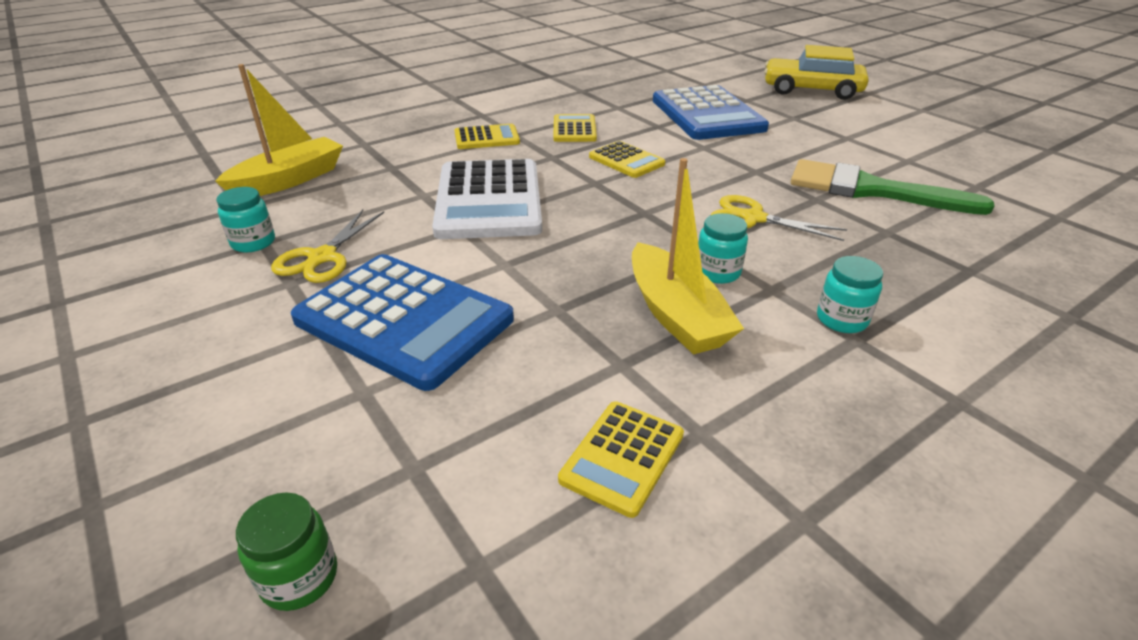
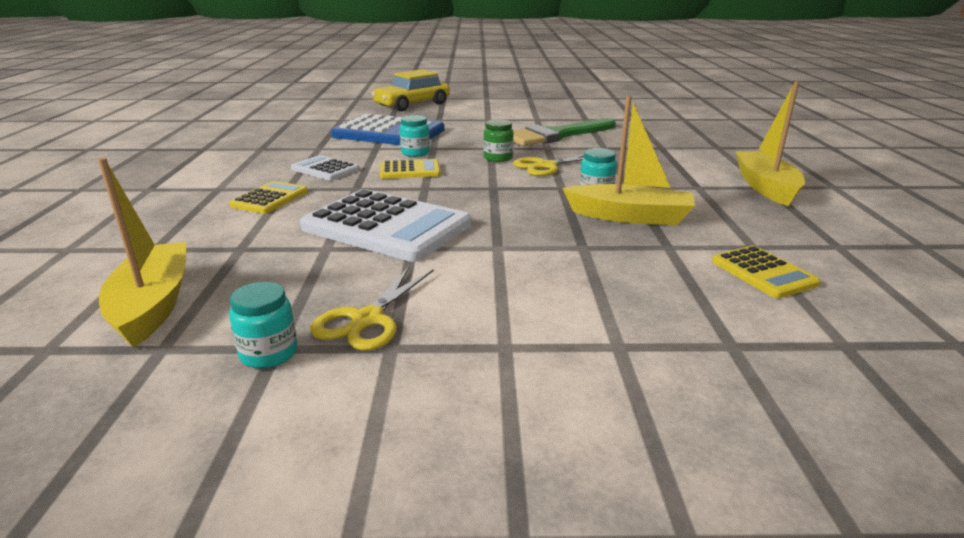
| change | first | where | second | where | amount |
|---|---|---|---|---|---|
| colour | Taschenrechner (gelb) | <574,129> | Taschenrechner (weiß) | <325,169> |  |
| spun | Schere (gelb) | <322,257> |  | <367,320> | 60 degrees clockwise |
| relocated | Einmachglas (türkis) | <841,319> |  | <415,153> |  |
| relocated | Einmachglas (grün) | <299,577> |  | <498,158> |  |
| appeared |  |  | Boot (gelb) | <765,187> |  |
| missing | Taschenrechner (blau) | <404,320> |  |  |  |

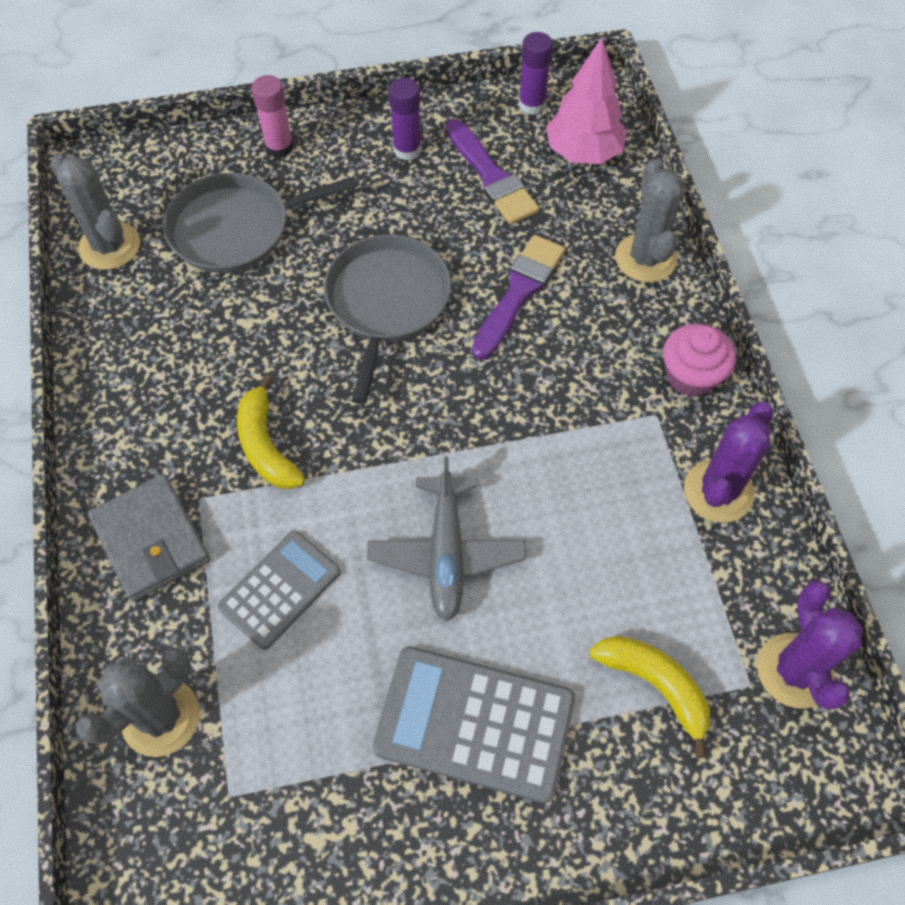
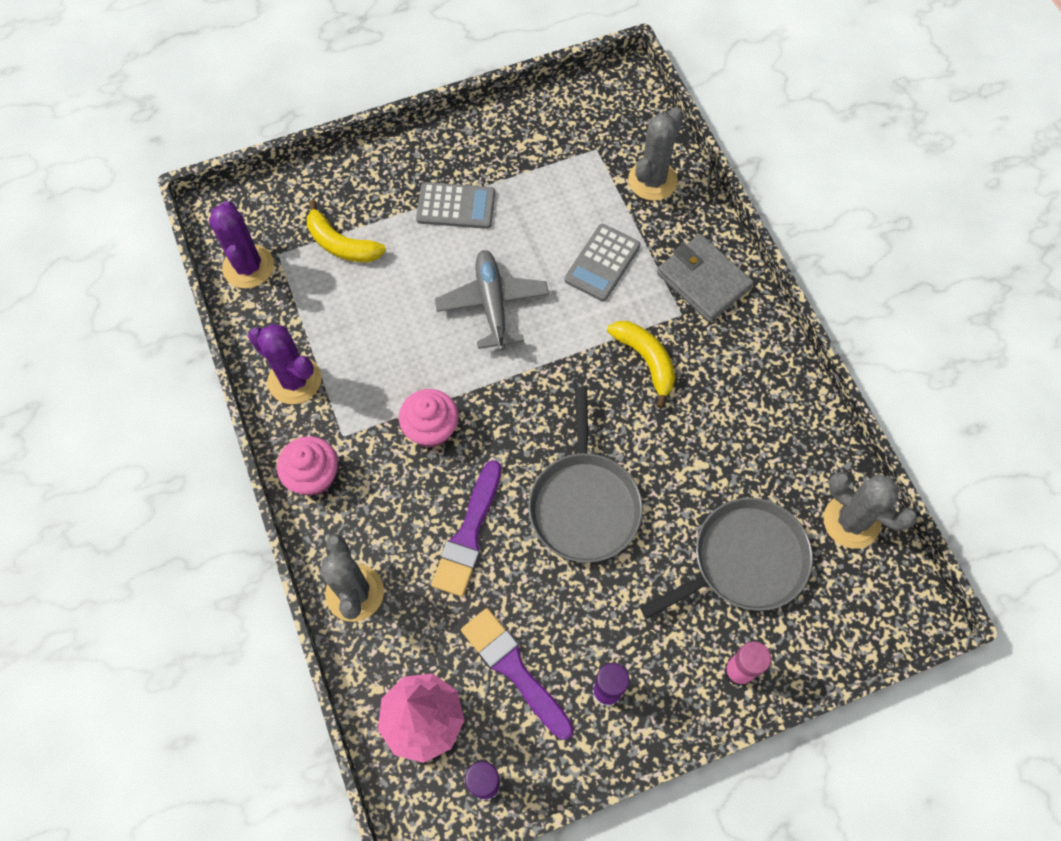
| change | first | where | second | where | amount |
|---|---|---|---|---|---|
| spun | Kaktus (lila) | <718,491> |  | <294,380> | 75 degrees counterclockwise |
| appeared |  |  | Muffin (rosa) | <431,428> |  |
| size | Taschenrechner (grau) | <474,723> |  | <456,206> | x0.64 |

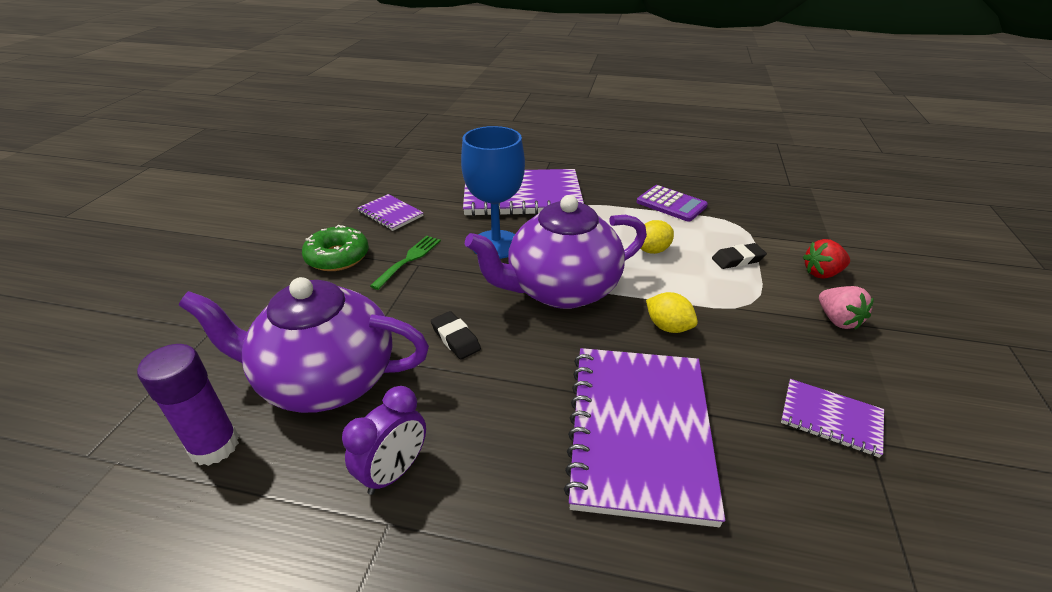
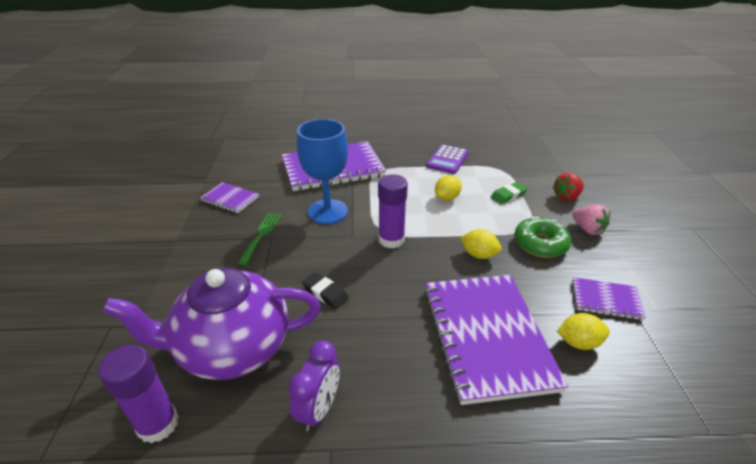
| change | first | where | second | where | amount |
|---|---|---|---|---|---|
| exchanged | Teekanne (lila) | <560,290> | Klebestift (lila) | <391,240> |  |
| spun | Taschenrechner (lila) | <671,204> |  | <447,160> | 90 degrees clockwise |
| colour | Radiergummi (schwarz) | <737,260> | Radiergummi (grün) | <508,196> |  |
| relocated | Donut (grün) | <337,257> |  | <540,244> |  |
| appeared |  |  | Zitrone (gelb) | <578,342> |  |

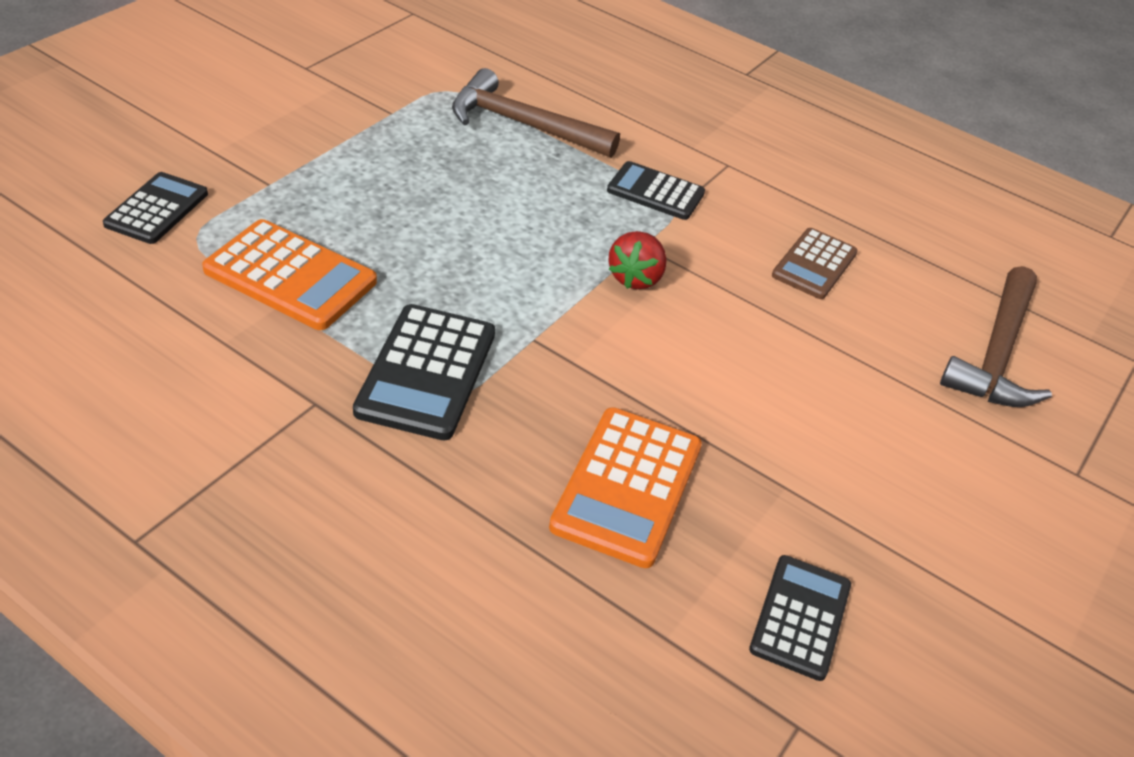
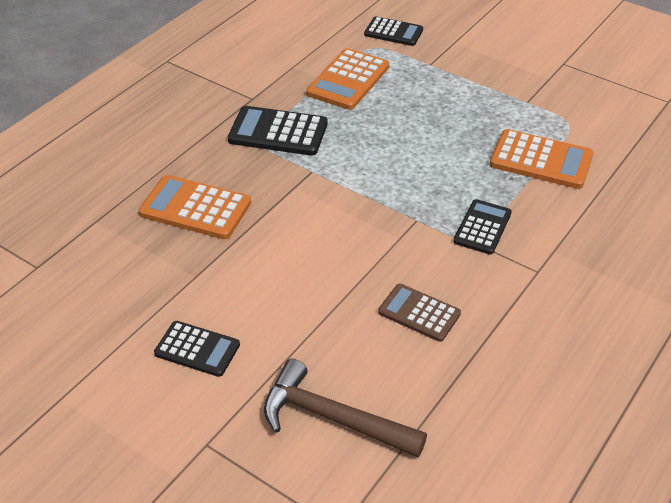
| change | first | where | second | where | amount |
|---|---|---|---|---|---|
| relocated | Taschenrechner (schwarz) | <800,617> |  | <197,349> |  |
| exchanged | Hammer (braun) | <523,125> | Taschenrechner (orange) | <541,160> |  |
| missing | Erdbeere (rot) | <635,278> |  |  |  |

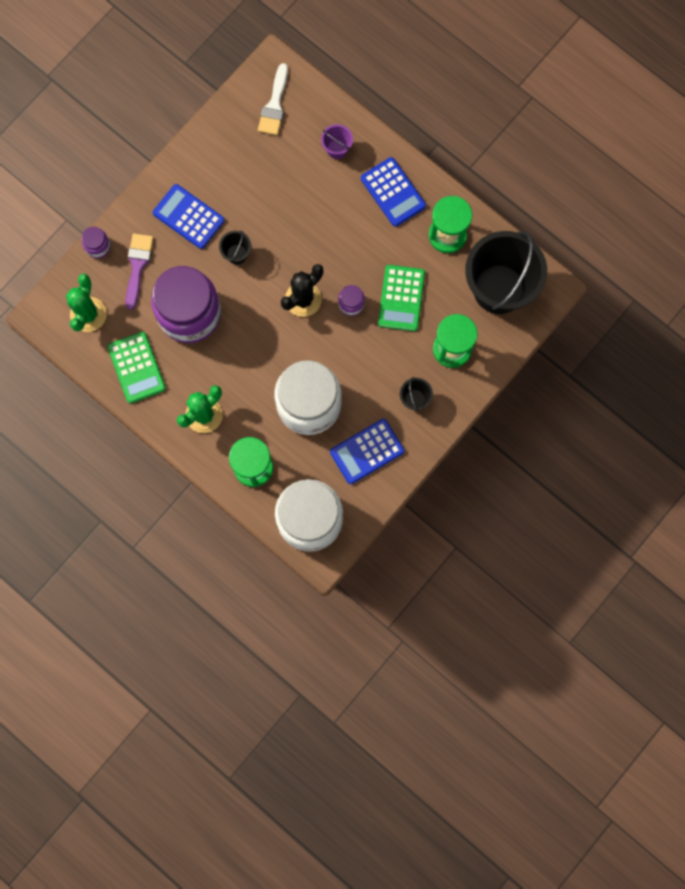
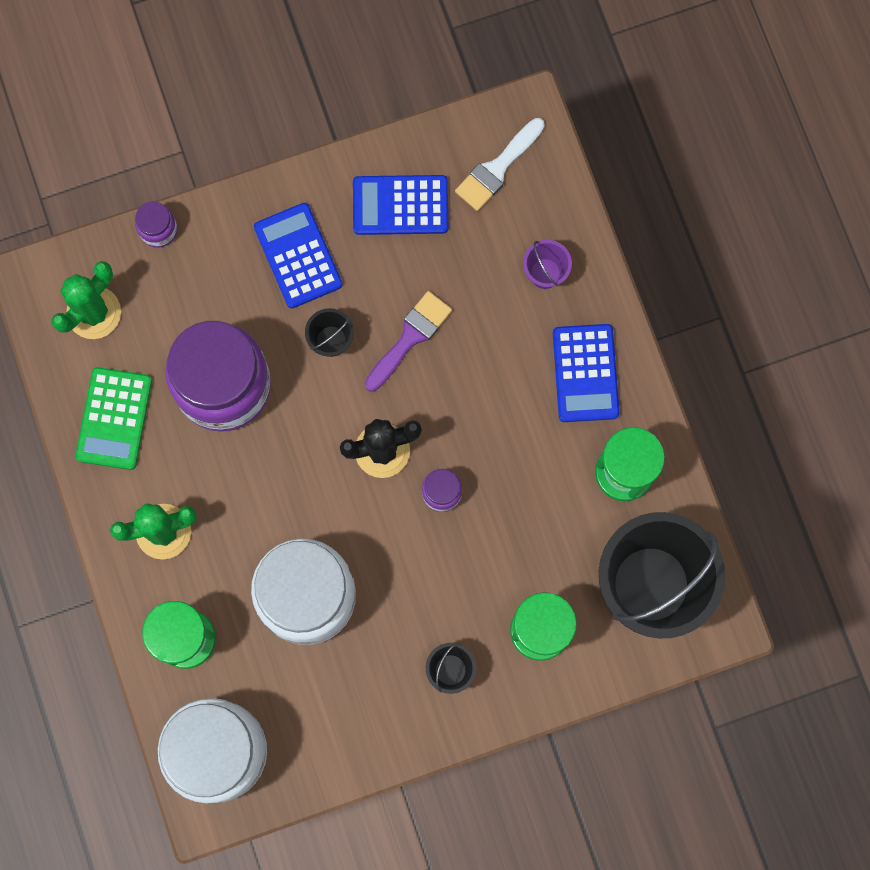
| change | first | where | second | where | amount |
|---|---|---|---|---|---|
| relocated | Taschenrechner (blau) | <367,451> |  | <400,205> |  |
| relocated | Pinsel (lila) | <137,266> |  | <410,337> |  |
| missing | Taschenrechner (grün) | <401,298> |  |  |  |

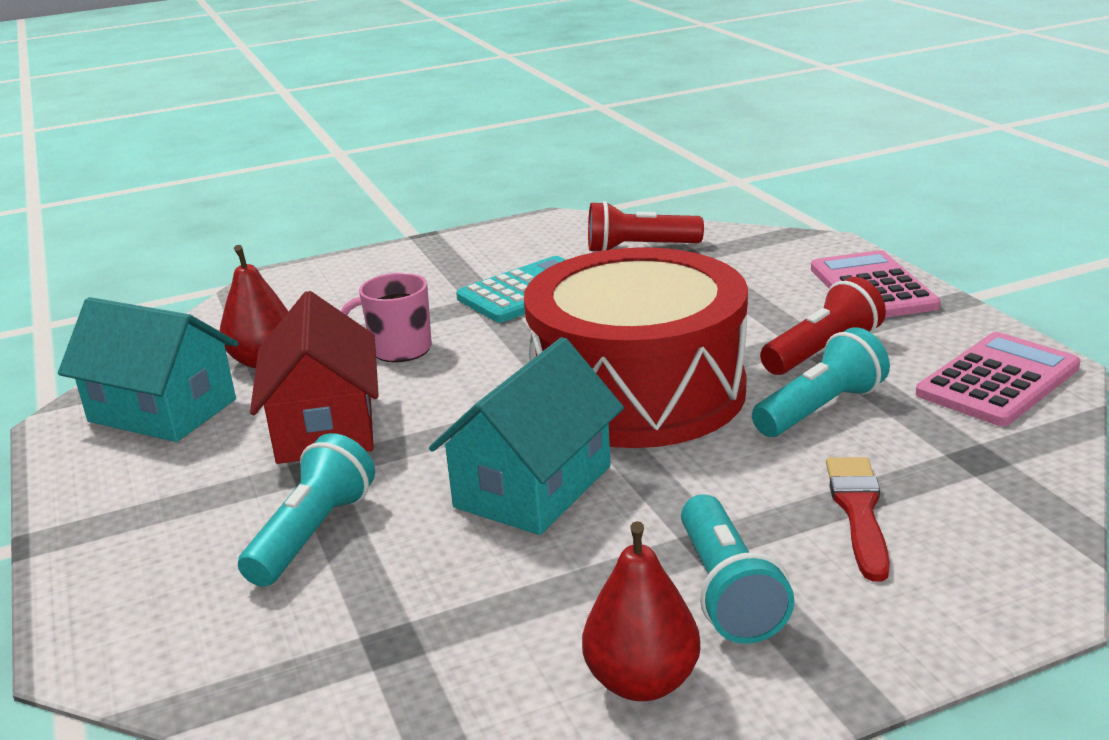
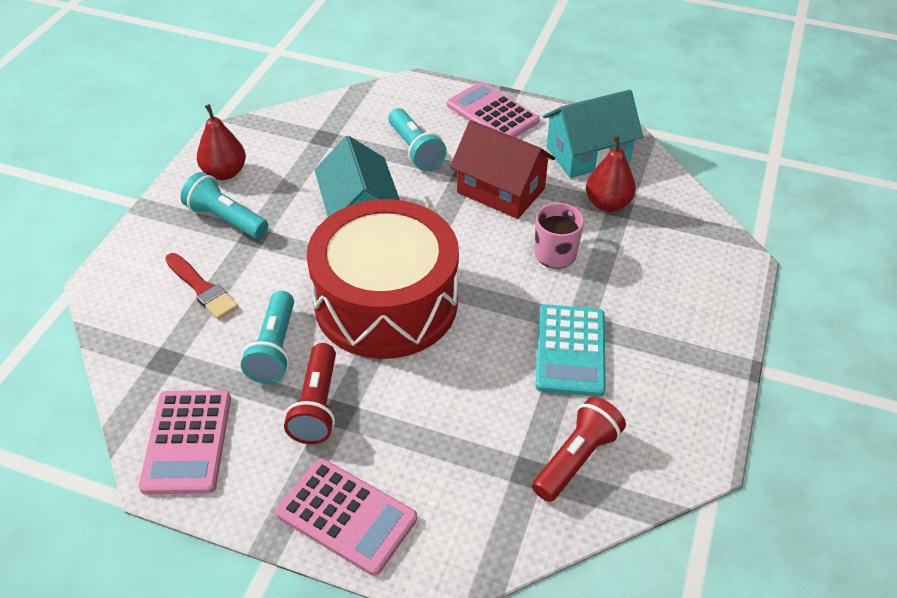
| change | first | where | second | where | amount |
|---|---|---|---|---|---|
| appeared |  |  | Taschenrechner (rosa) | <492,113> |  |

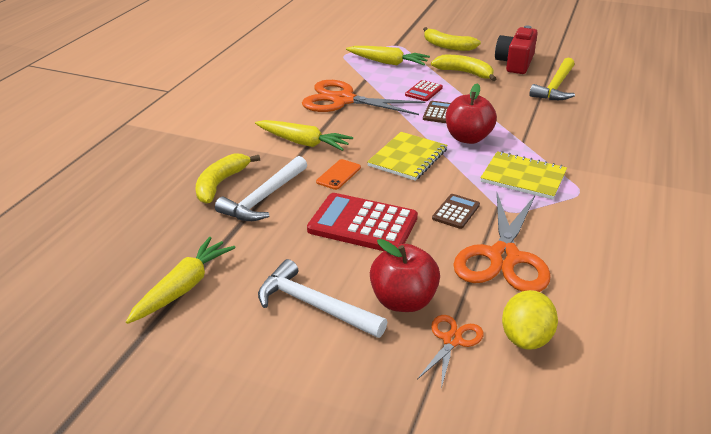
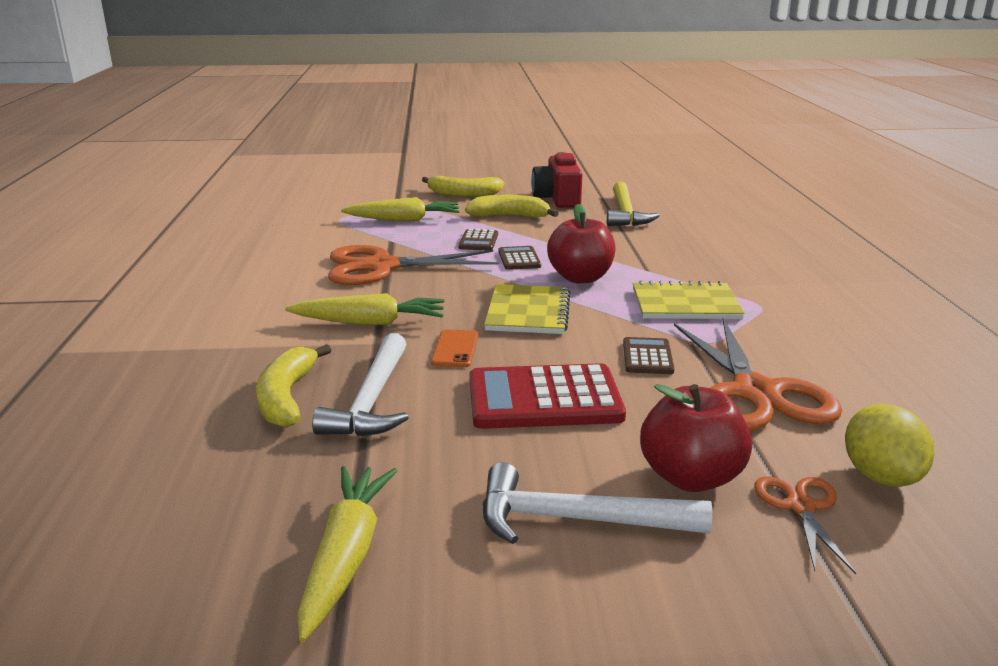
| change | first | where | second | where | amount |
|---|---|---|---|---|---|
| colour | Taschenrechner (rot) | <423,91> | Taschenrechner (braun) | <478,241> |  |

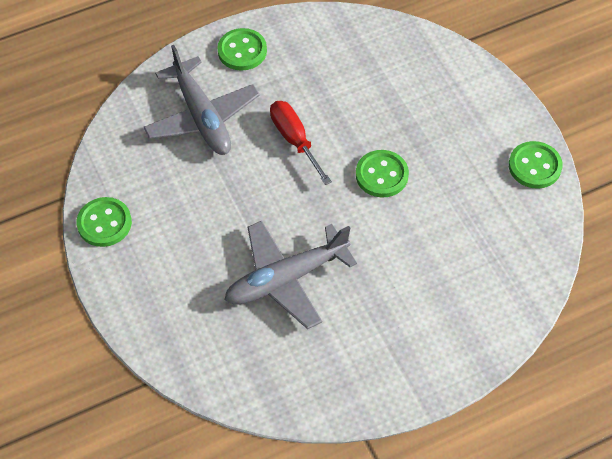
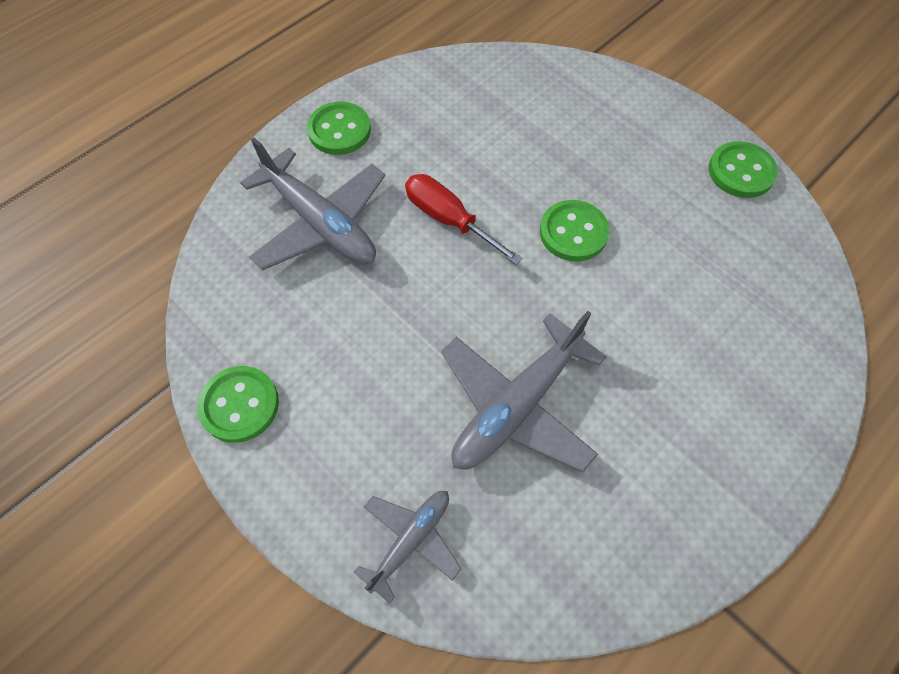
| change | first | where | second | where | amount |
|---|---|---|---|---|---|
| appeared |  |  | Flugzeug (grau) | <411,540> |  |

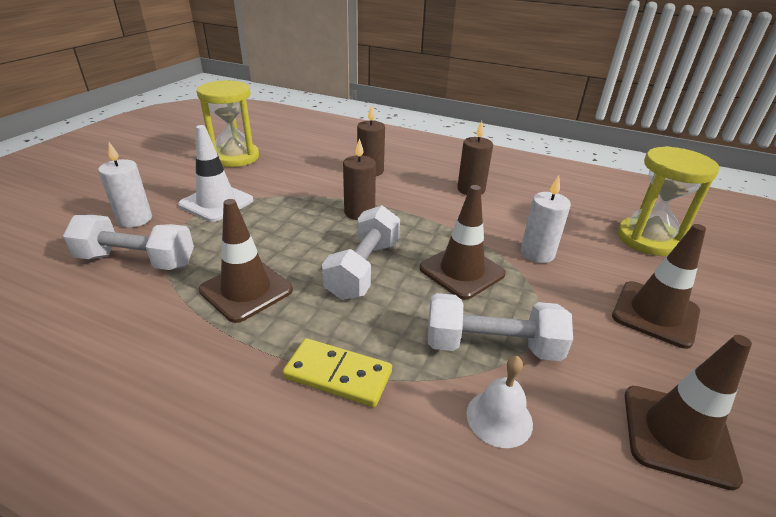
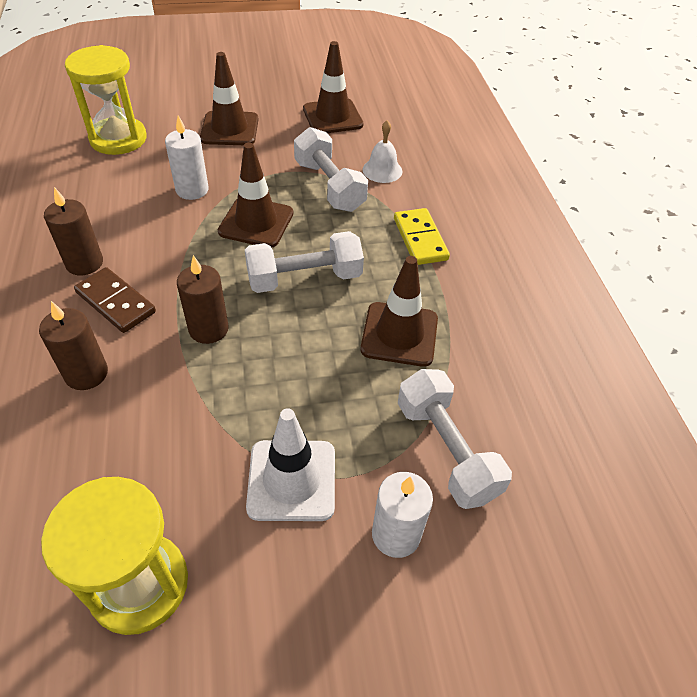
| change | first | where | second | where | amount |
|---|---|---|---|---|---|
| appeared |  |  | Dominostein (braun) | <116,302> |  |

